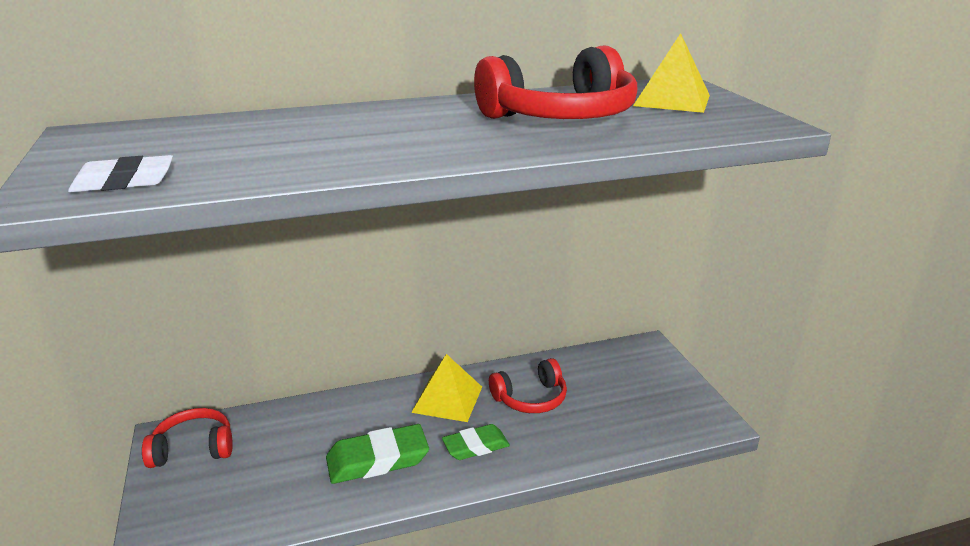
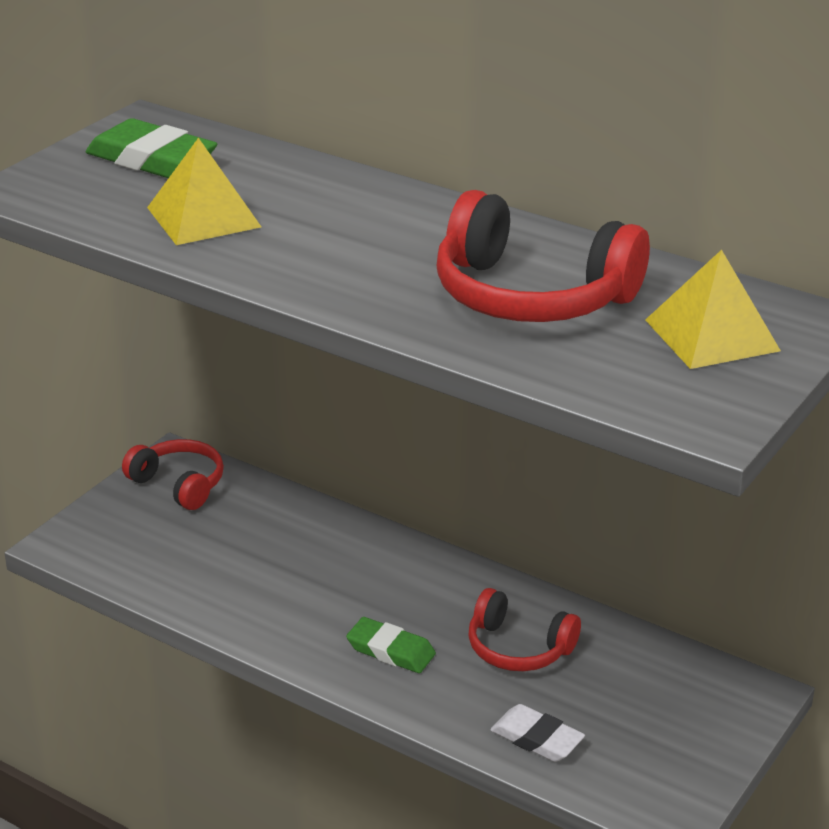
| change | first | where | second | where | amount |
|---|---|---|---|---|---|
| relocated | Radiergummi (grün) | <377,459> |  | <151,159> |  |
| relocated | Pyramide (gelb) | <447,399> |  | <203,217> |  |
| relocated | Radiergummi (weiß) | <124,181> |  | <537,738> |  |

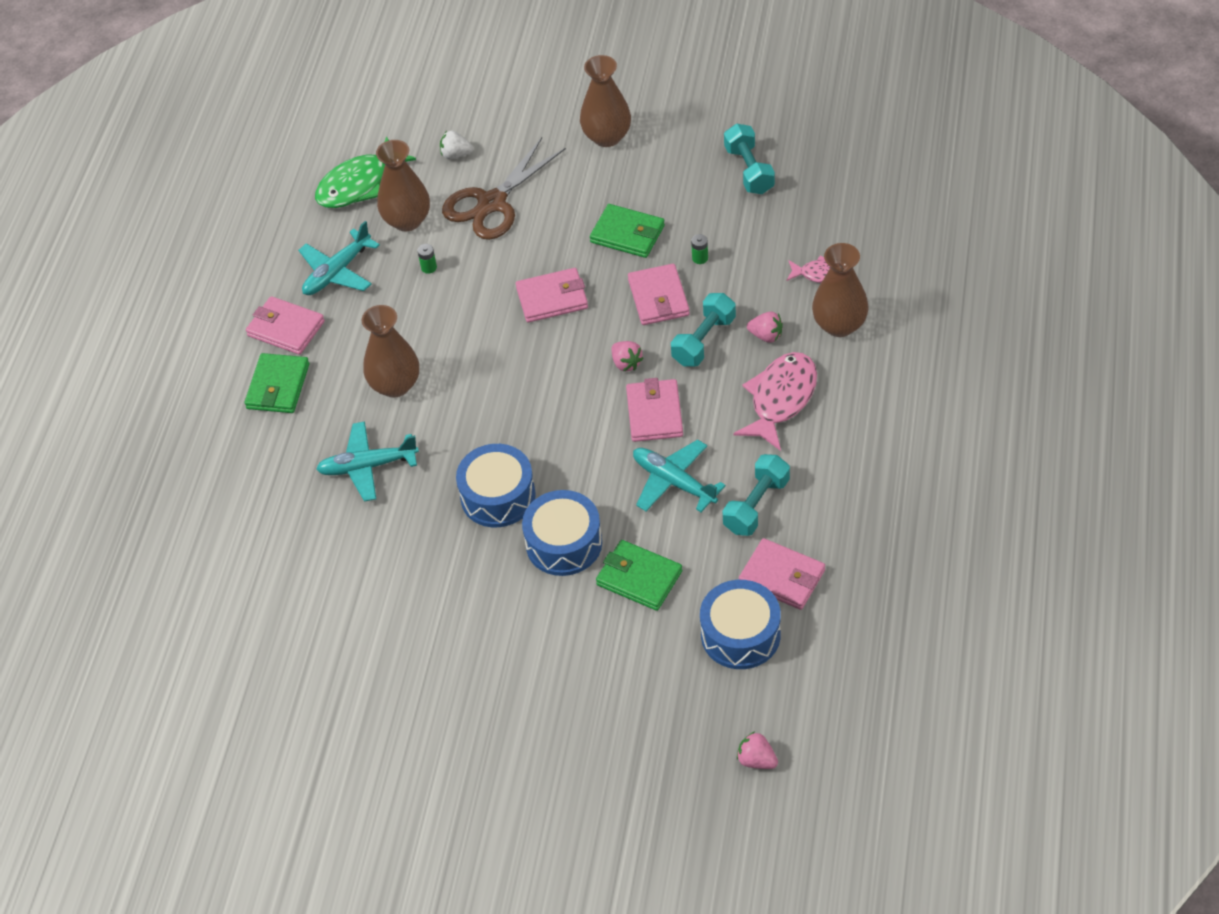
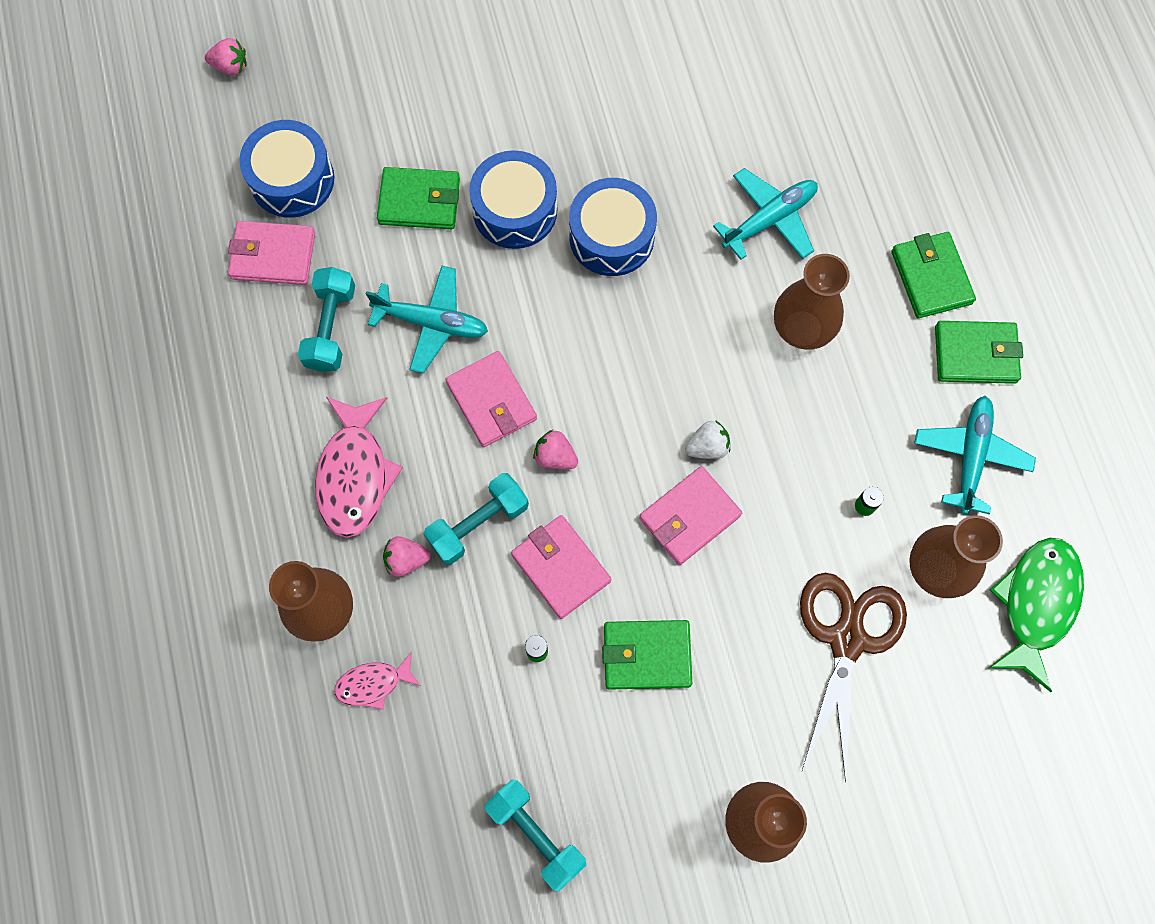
| change | first | where | second | where | amount |
|---|---|---|---|---|---|
| spun | Hantel (türkis) | <704,340> |  | <478,524> | 45 degrees clockwise |
| relocated | Erdbeere (weiß) | <456,154> |  | <707,447> |  |
| colour | Geldbörse (rosa) | <286,328> | Geldbörse (grün) | <975,354> |  |

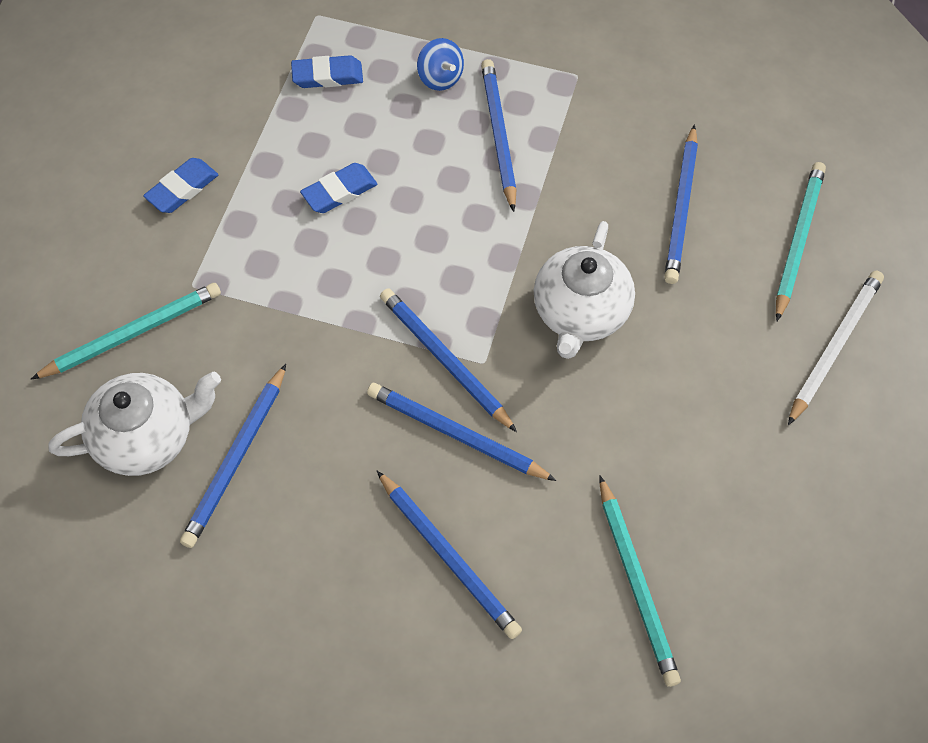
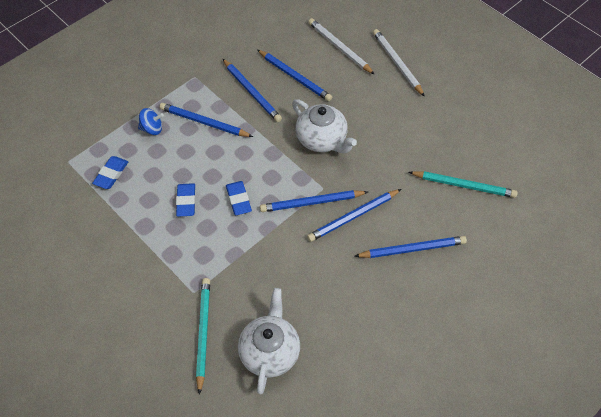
| change | first | where | second | where | amount |
|---|---|---|---|---|---|
| relocated | Bleistift (blau) | <236,458> |  | <251,92> |  |
| relocated | Radiergummi (blau) | <182,189> |  | <238,200> |  |
| colour | Bleistift (türkis) | <798,241> | Bleistift (weiß) | <339,48> |  |

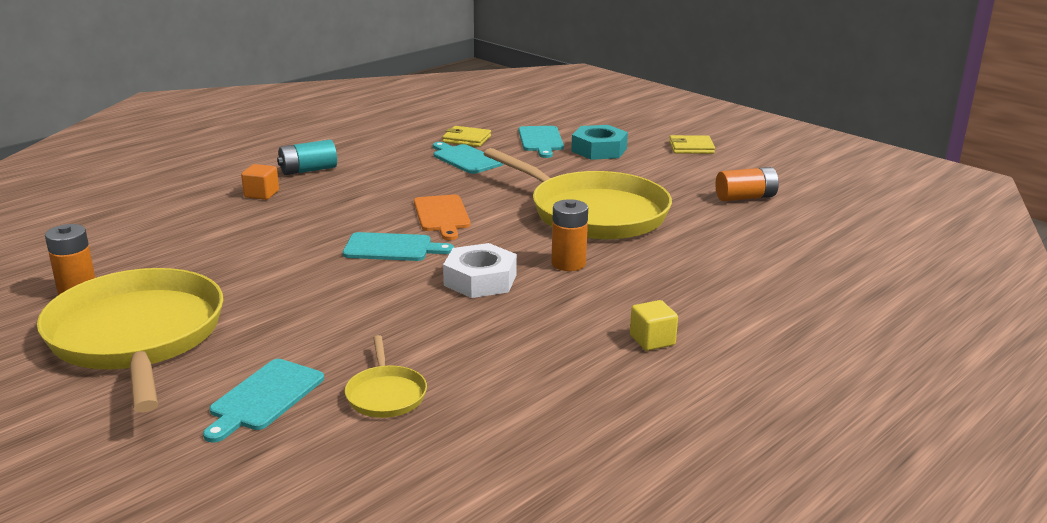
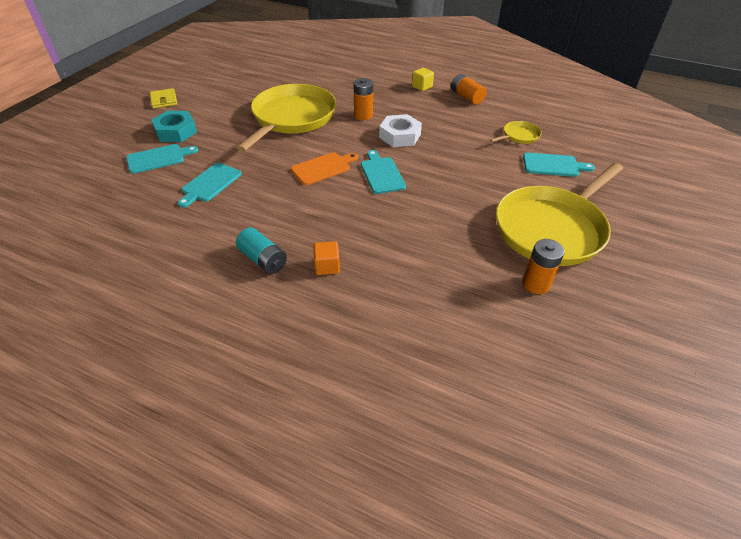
| change | first | where | second | where | amount |
|---|---|---|---|---|---|
| relocated | Batterie (orange) | <745,197> |  | <466,97> |  |
| missing | Geldbörse (gelb) | <466,139> |  |  |  |

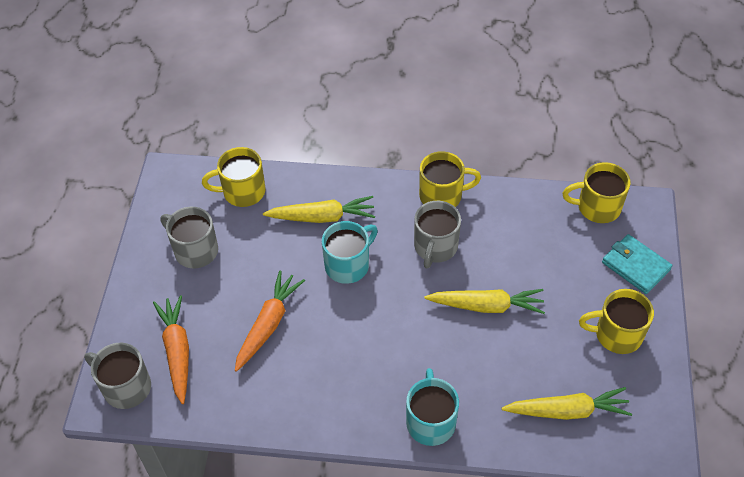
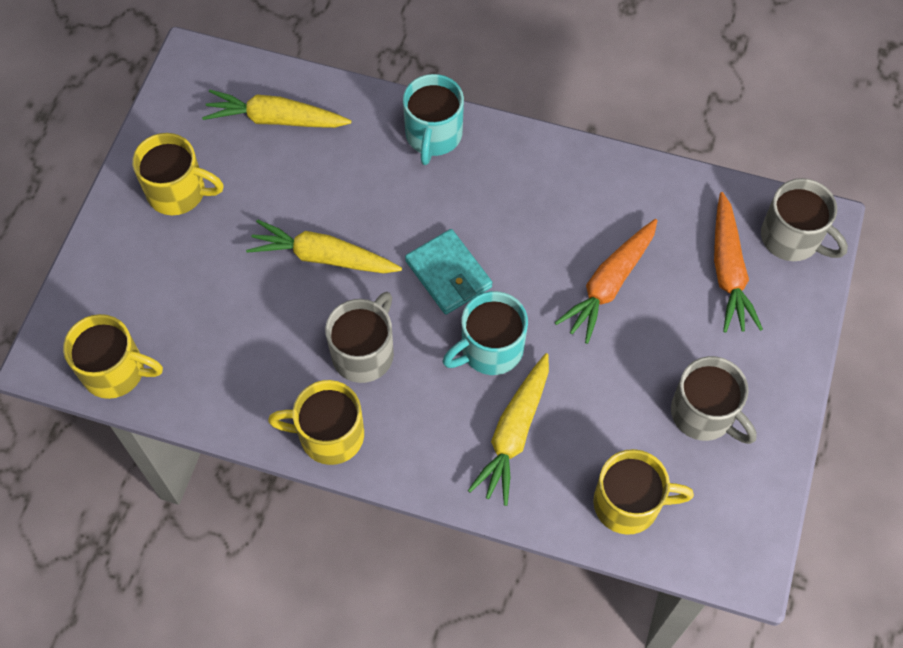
| change | first | where | second | where | amount |
|---|---|---|---|---|---|
| relocated | Geldbörse (türkis) | <635,266> |  | <448,274> |  |
| spun | Karotte (gelb) | <322,217> |  | <513,433> | 75 degrees counterclockwise |

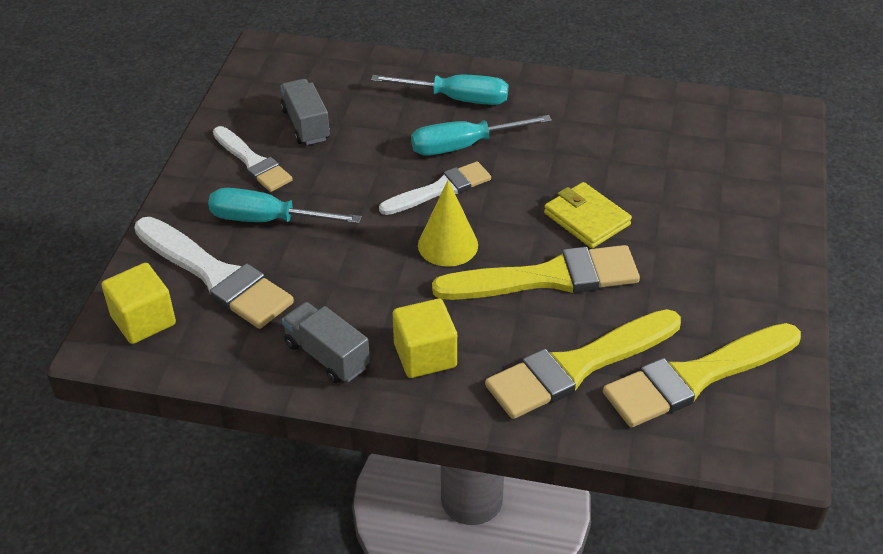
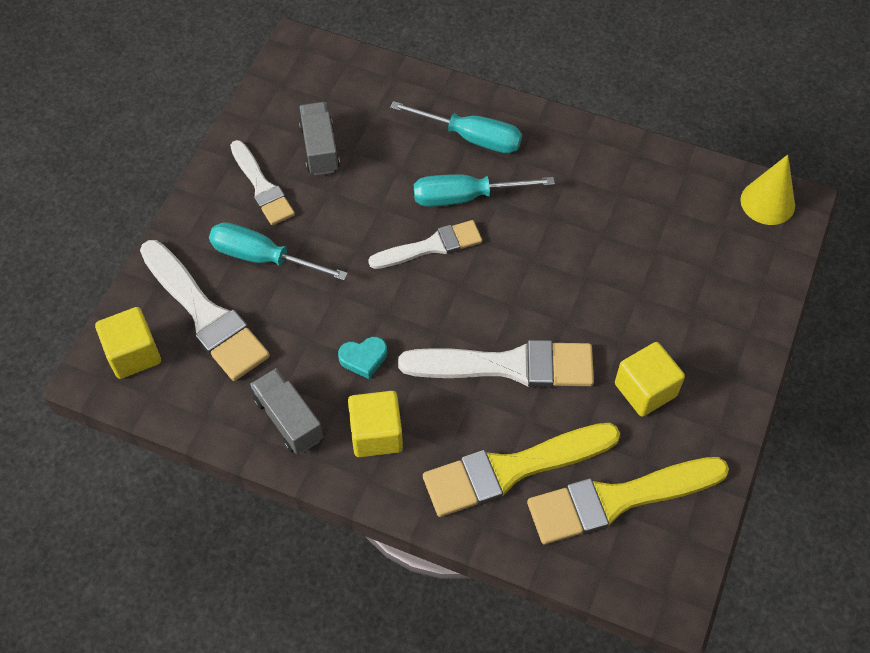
| change | first | where | second | where | amount |
|---|---|---|---|---|---|
| appeared |  |  | Herz (türkis) | <363,358> |  |
| colour | Pinsel (gelb) | <547,278> | Pinsel (weiß) | <508,365> |  |
| appeared |  |  | Kubus (gelb) | <645,390> |  |
| relocated | Kegel (gelb) | <448,245> |  | <767,202> |  |
| missing | Geldbörse (gelb) | <586,219> |  |  |  |

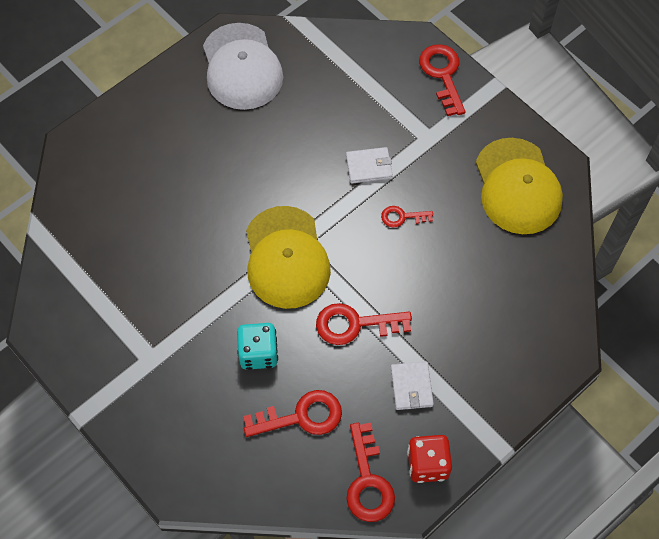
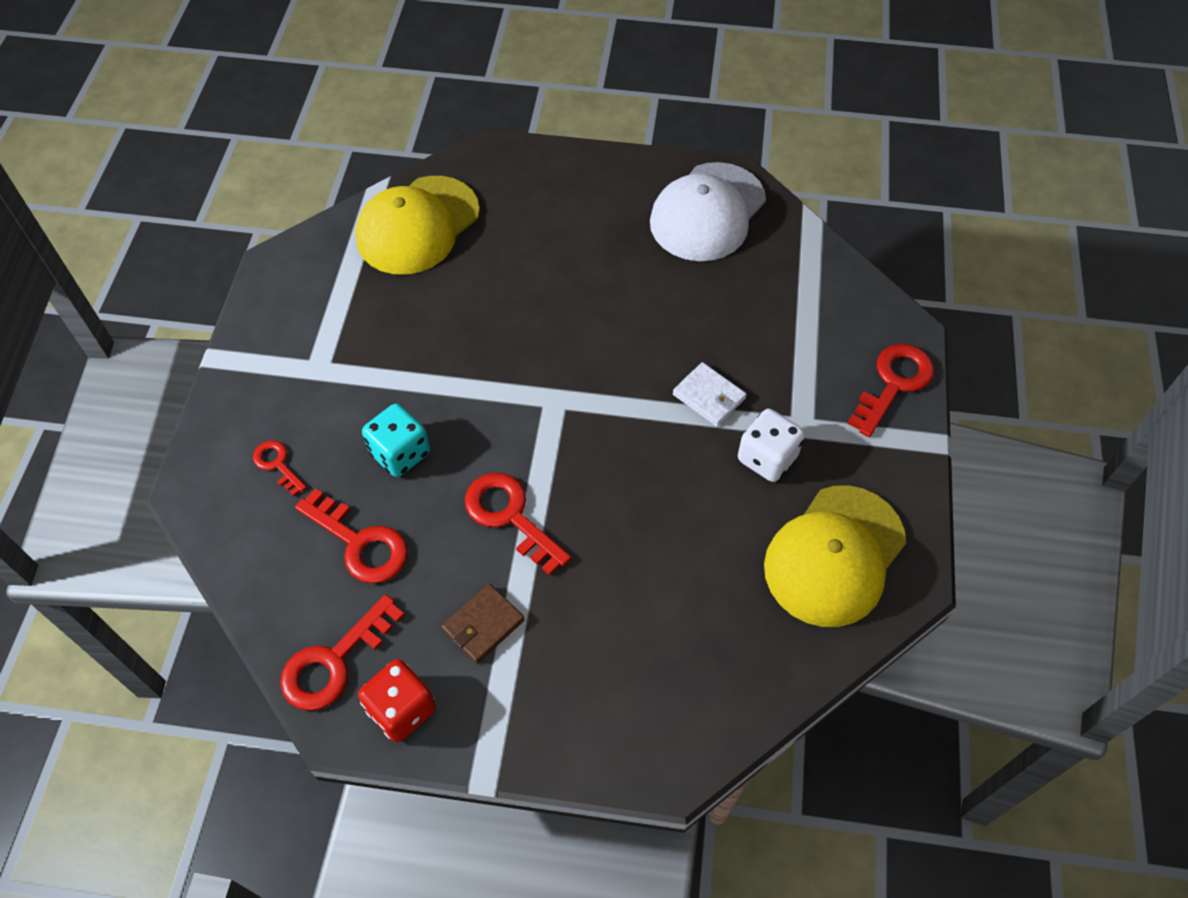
| change | first | where | second | where | amount |
|---|---|---|---|---|---|
| relocated | Schlüssel (rot) | <402,217> |  | <277,464> |  |
| relocated | Kappe (gelb) | <286,258> |  | <417,225> |  |
| colour | Geldbörse (weiß) | <411,387> | Geldbörse (braun) | <483,625> |  |
| appeared |  |  | Spielwürfel (weiß) | <767,458> |  |

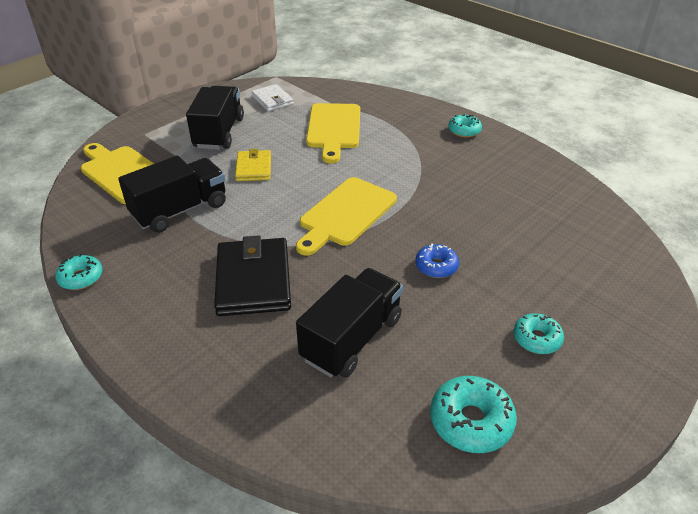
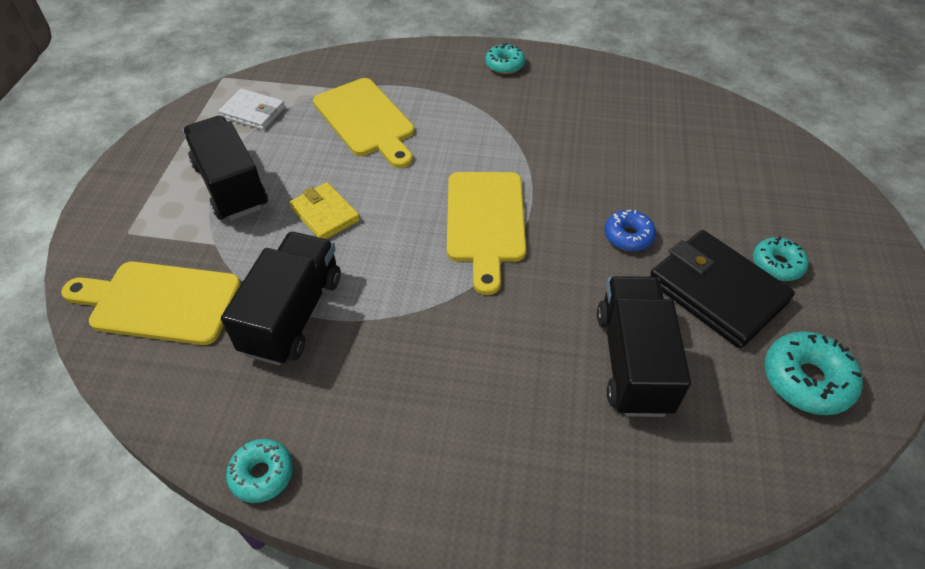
| change | first | where | second | where | amount |
|---|---|---|---|---|---|
| relocated | Geldbörse (schwarz) | <253,280> |  | <717,291> |  |

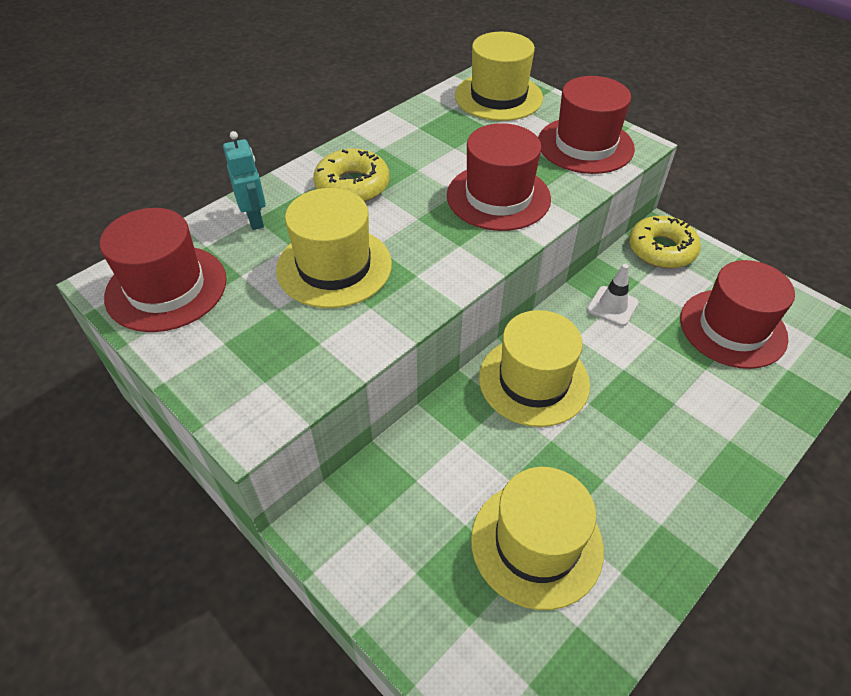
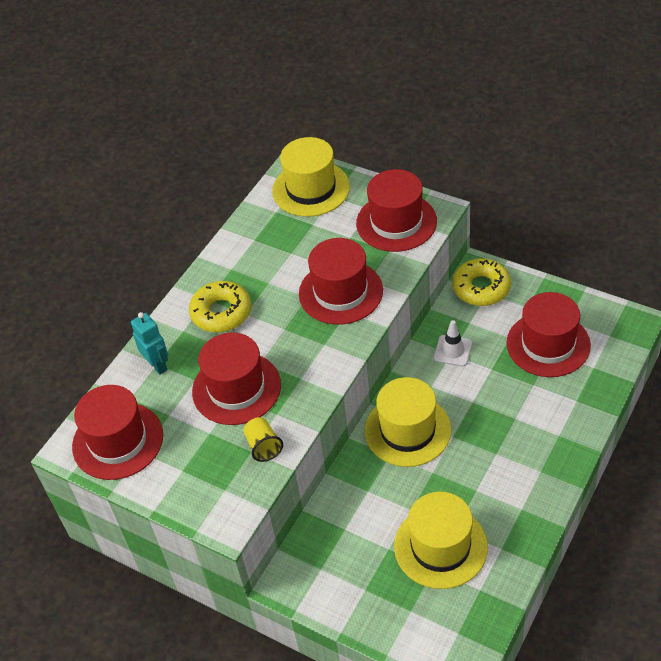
| change | first | where | second | where | amount |
|---|---|---|---|---|---|
| colour | Hut (gelb) | <334,266> | Hut (rot) | <236,388> |  |
| appeared |  |  | Becher (gelb) | <263,446> |  |

